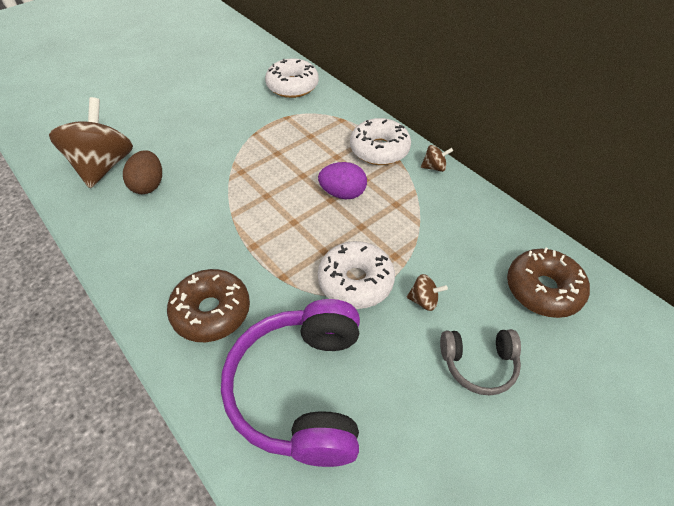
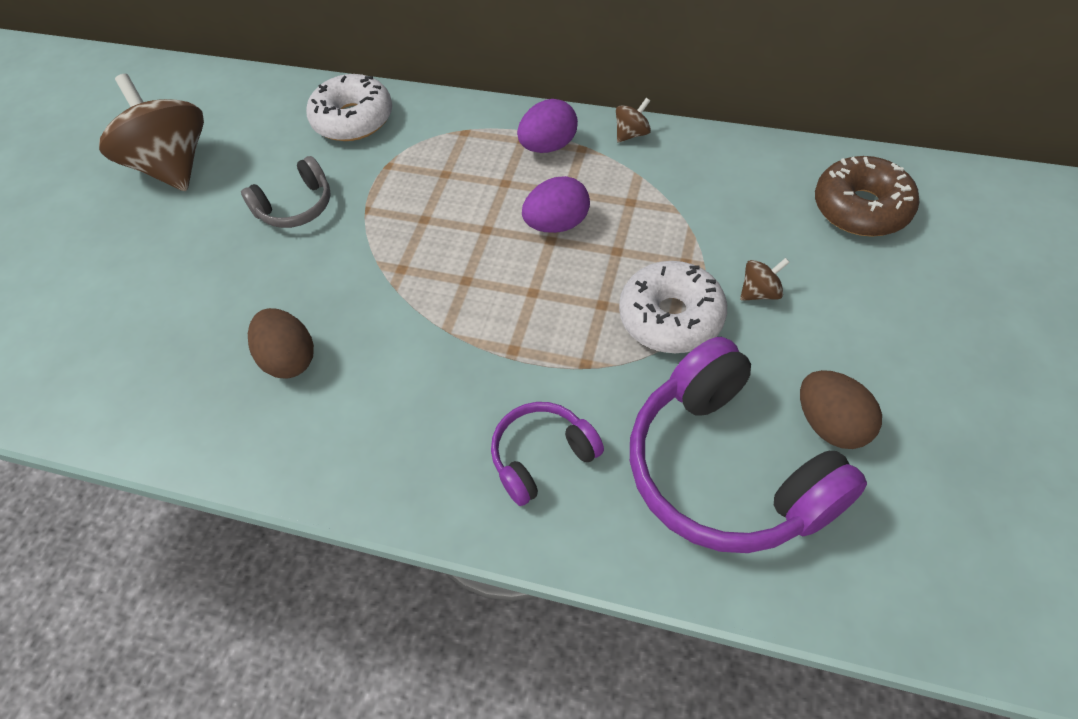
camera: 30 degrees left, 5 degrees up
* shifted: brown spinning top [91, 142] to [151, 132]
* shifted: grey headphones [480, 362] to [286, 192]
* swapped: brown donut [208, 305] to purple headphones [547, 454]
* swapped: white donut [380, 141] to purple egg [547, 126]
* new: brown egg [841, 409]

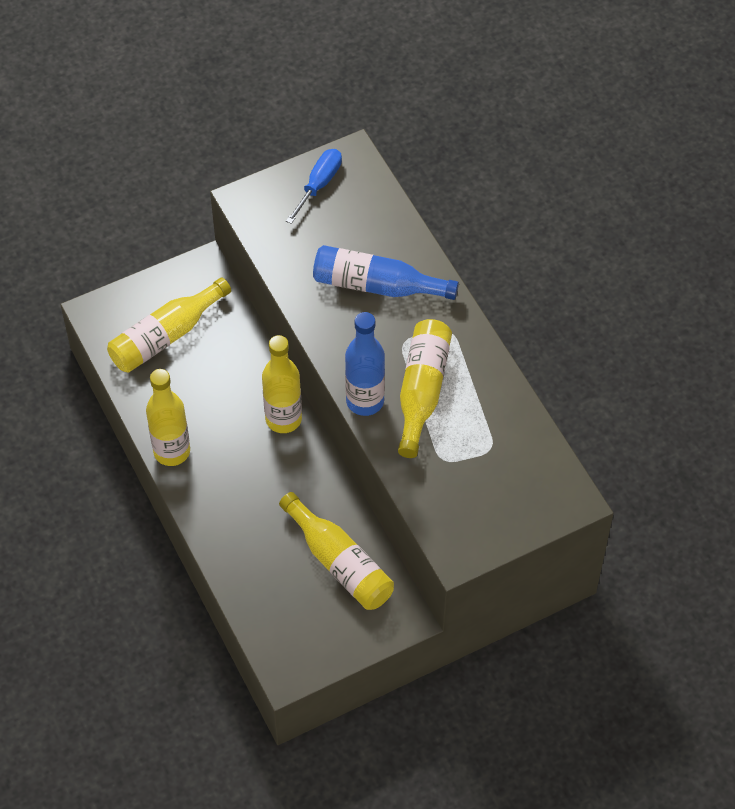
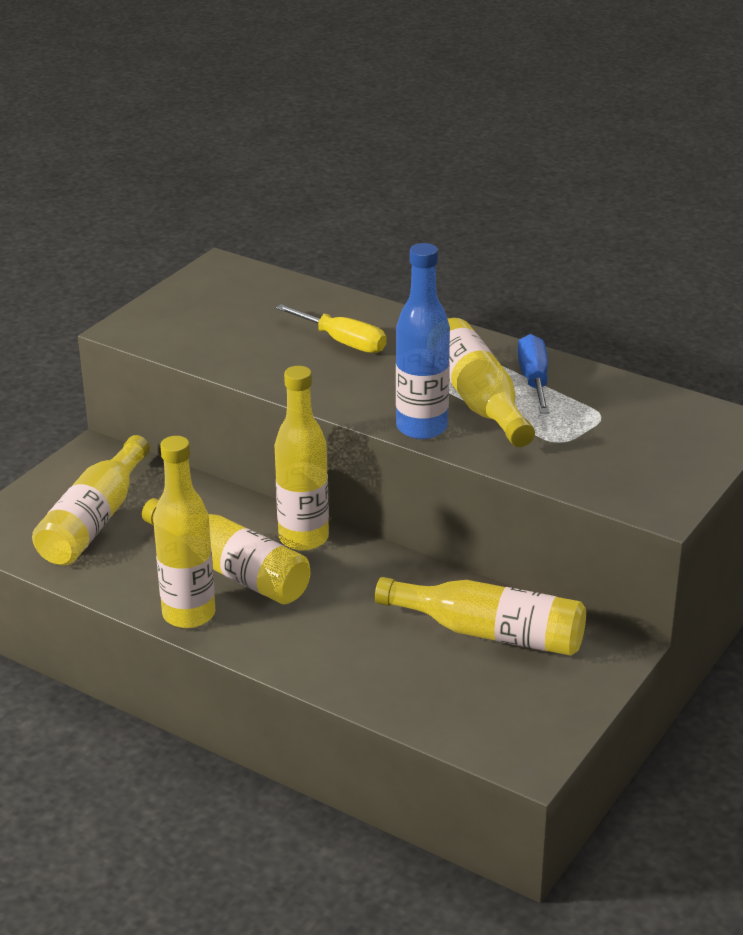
camera: 30 degrees left, 25 degrees down
* new: yellow bottle [226, 551]
* swapped: blue bottle [386, 272] to yellow screwdriver [331, 328]
* shifted: blue screwdriver [314, 186] to [533, 374]

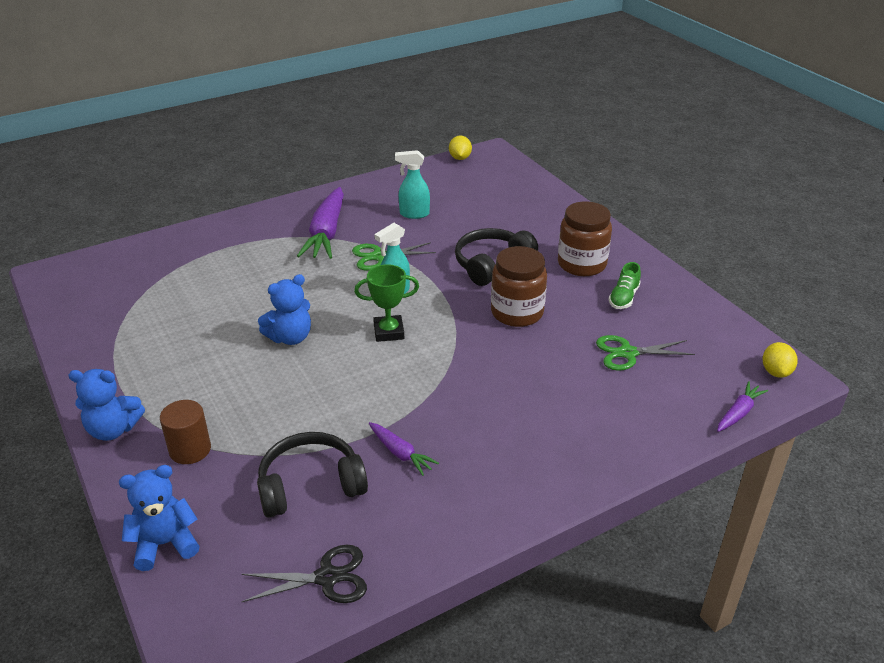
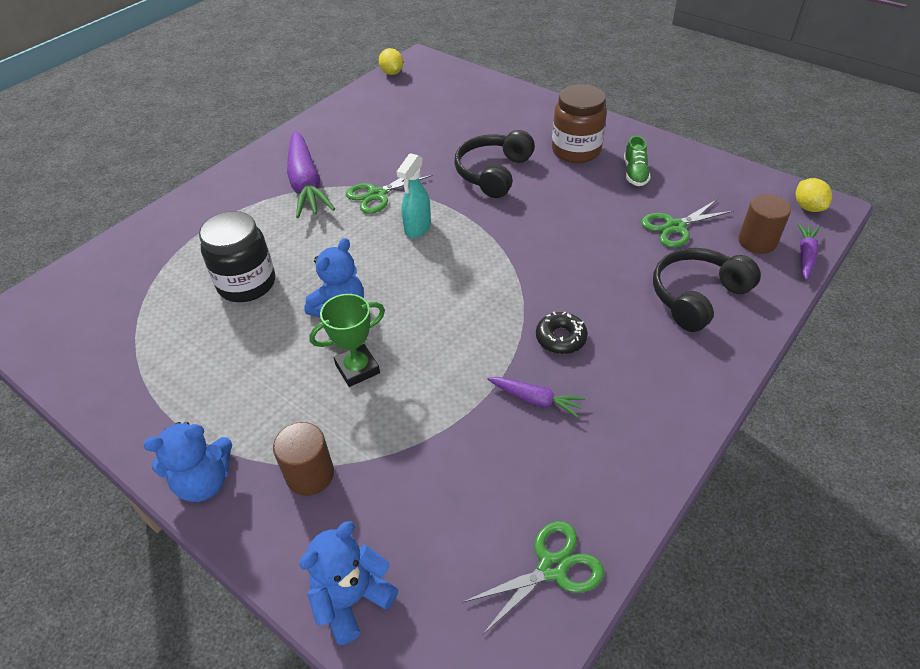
camera: 20 degrees left, 10 degrees up
* new: black jar [237, 256]
* shifted: green trophy [386, 303] to [347, 340]
* repainted: black scissors [304, 574] to green scissors [533, 578]
* new: black donut [562, 333]
* shifted: black headphones [312, 475] to [707, 290]
* new: brown cylinder [765, 224]
* gone: turquoise spray bottle [412, 184]
* gone: brown jar [519, 286]

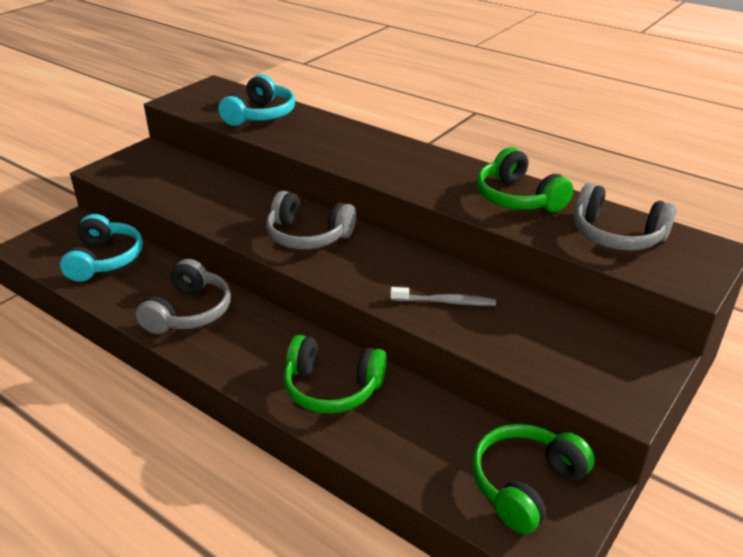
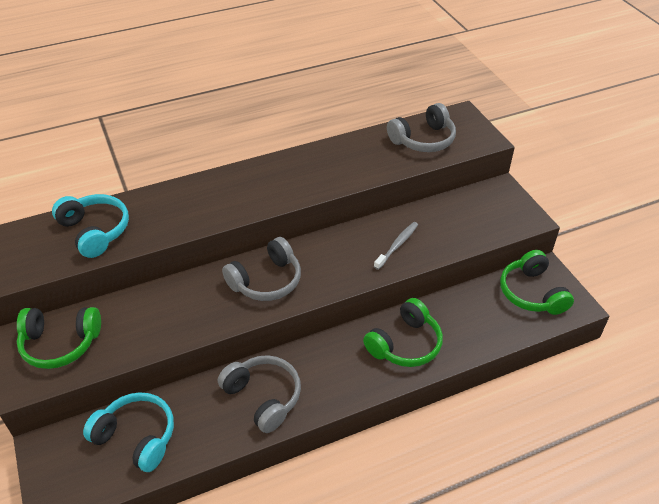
camera: 60 degrees left, 10 degrees up
* shifted: green headphones [525, 179] to [59, 338]

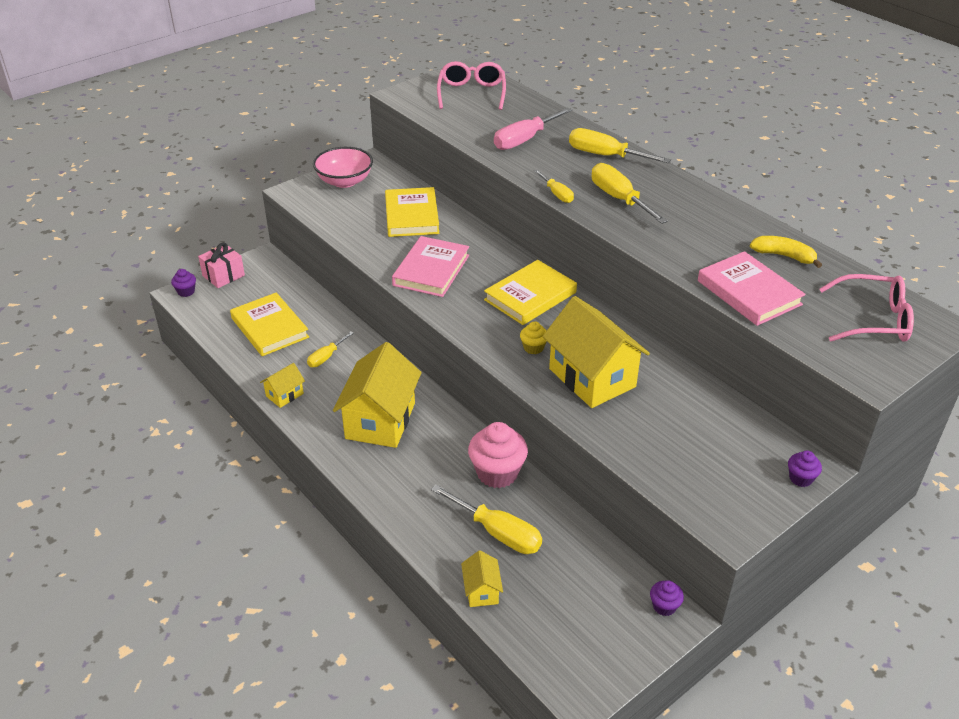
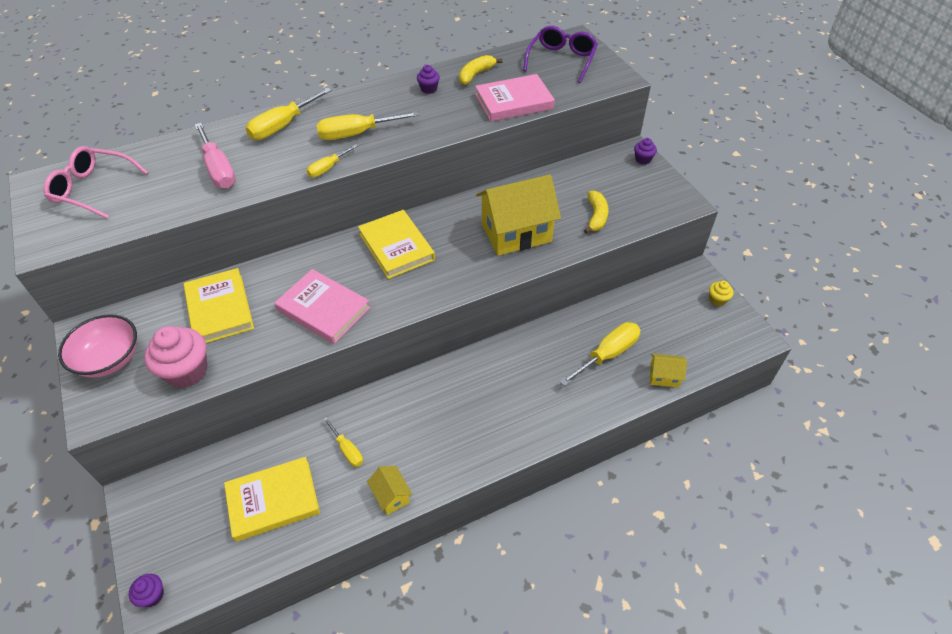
camera: 75 degrees left, 10 degrees up
* shifted: pink cupcake [498, 455] to [175, 357]
* rotated: yellow book [412, 212] = [218, 305] 60 degrees clockwise
* rotated: yellow screwdriver [554, 186] = [332, 160] 150 degrees clockwise
* shifted: purple cupcake [667, 598] to [428, 79]
* repainted: pink glasses [866, 308] to purple glasses [560, 54]
* new: yellow banana [596, 212]
* shifted: yellow cupcake [533, 337] to [721, 293]
* gone: pink gift [221, 265]
* gone: yellow house [377, 395]

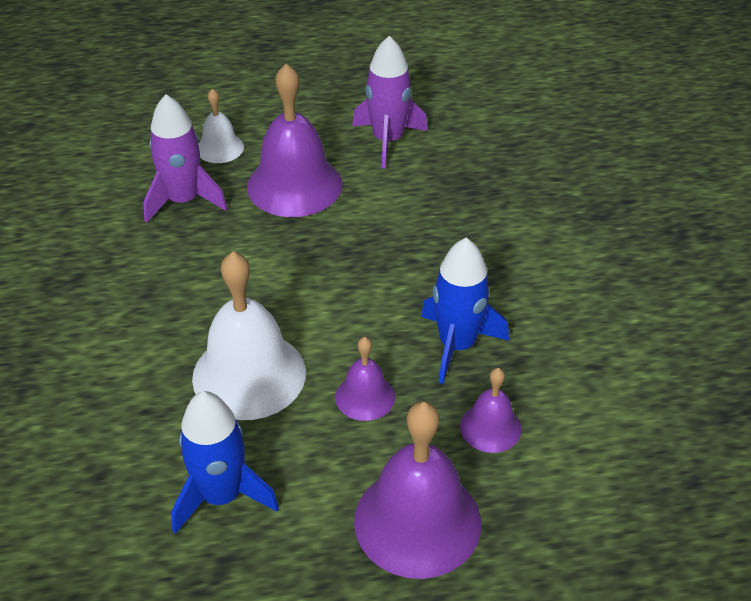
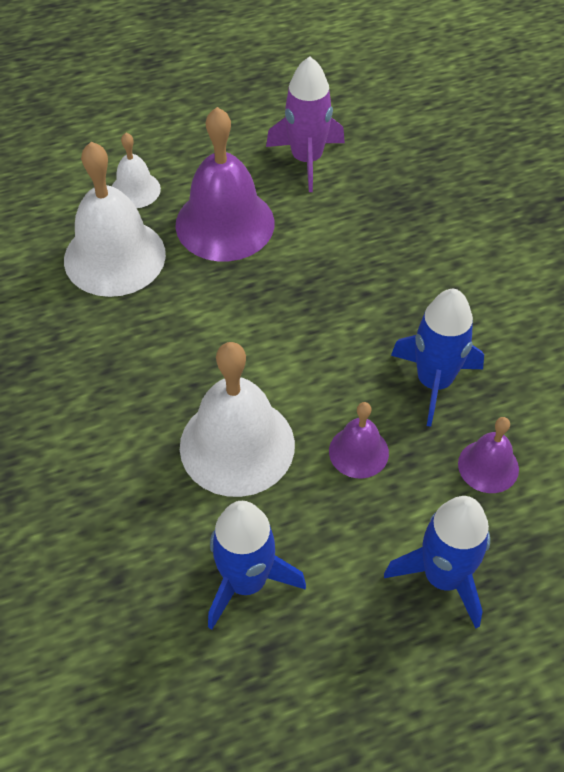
camera: 10 degrees left, 10 degrees up
* swapped: purple rocket [185, 158] to white bell [115, 219]
* swapped: purple bell [417, 490] to blue rocket [437, 562]

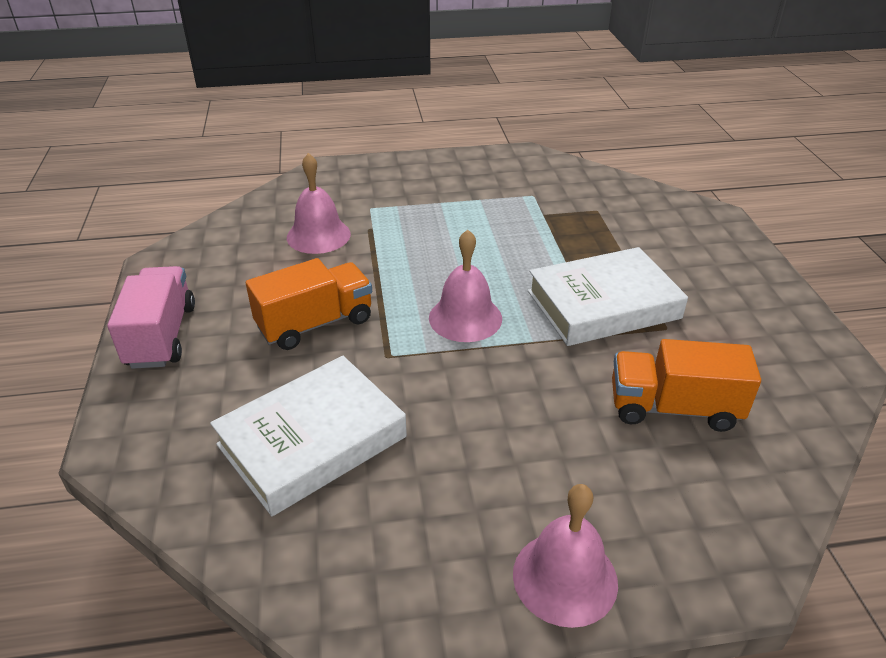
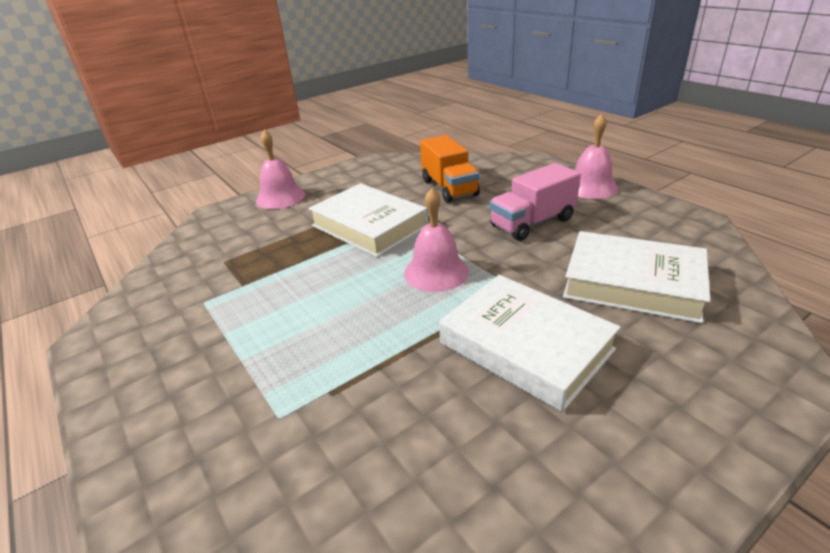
camera: 115 degrees left, 5 degrees down
* shifted: pink bell [319, 203] to [280, 169]
* swapped: orange truck [309, 304] to white book [530, 343]
* shifted: pink truck [151, 317] to [535, 202]

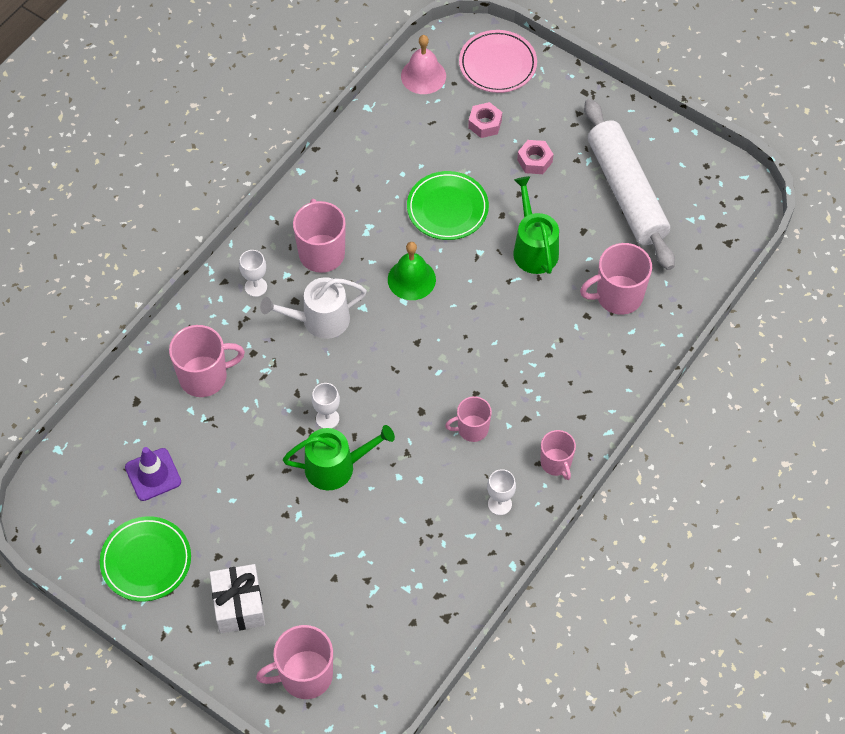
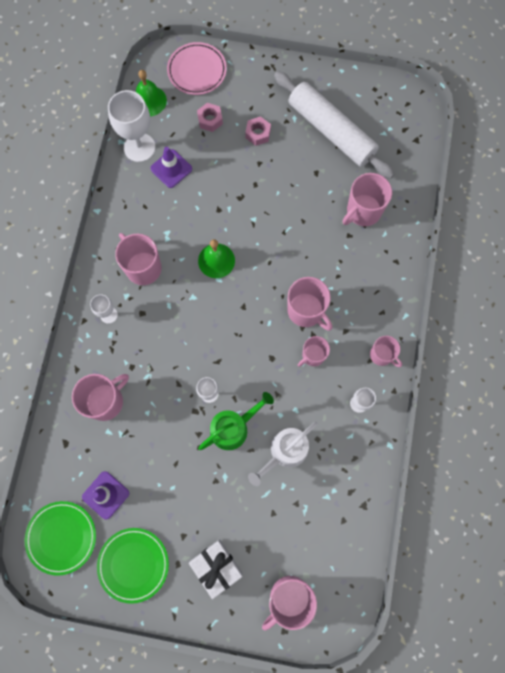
camera: 25 degrees left, 15 degrees up
* shifted: green plate [448, 205] to [60, 538]
* new: white goblet [131, 126]
* repainted: pink bell [423, 64] to green bell [151, 93]
* new: purple traffic cone [171, 167]
* shifted: white watering can [313, 308] to [283, 454]
* new: pink mug [309, 304]
* gone: green watering can [536, 225]

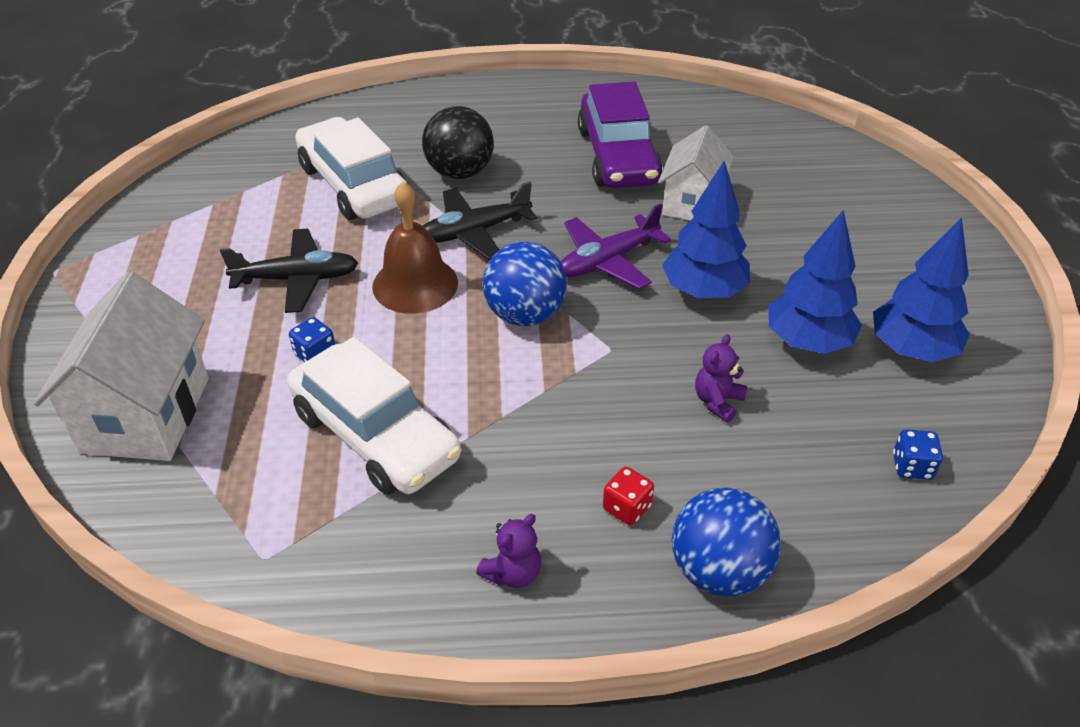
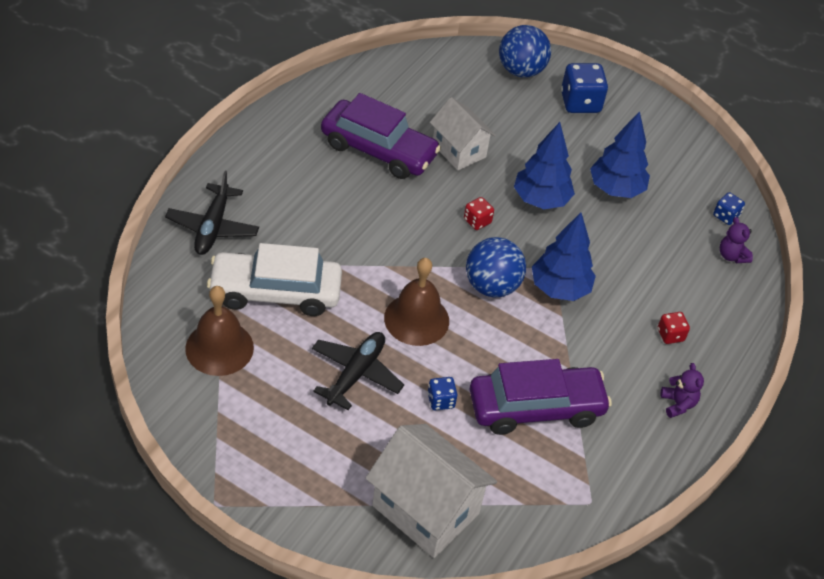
camera: 60 degrees left, 5 degrees up
* shifted: black plane [480, 220] to [212, 213]
* new: brown bell [219, 331]
* swapped: purple plane [616, 246] to red dice [479, 213]
* repainted: white car [374, 416] to purple car [540, 397]
* shifted: blue ball [726, 542] to [525, 51]
* shifted: blue tree [921, 290] to [564, 256]
* new: blue dice [584, 88]
* shifted: purple teddy bear [721, 378] to [736, 240]
* gone: black ball [458, 142]

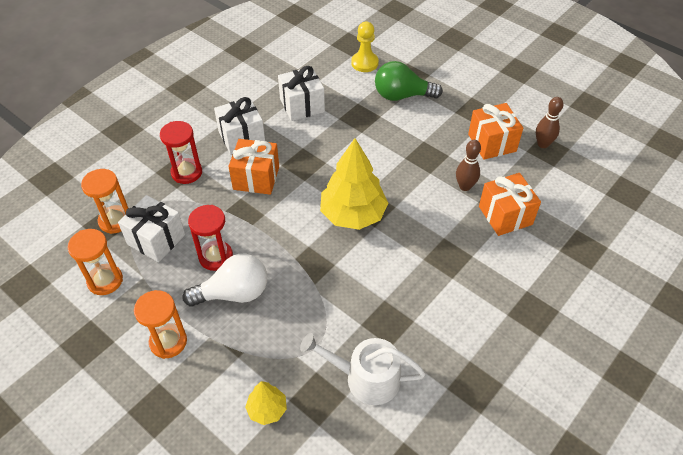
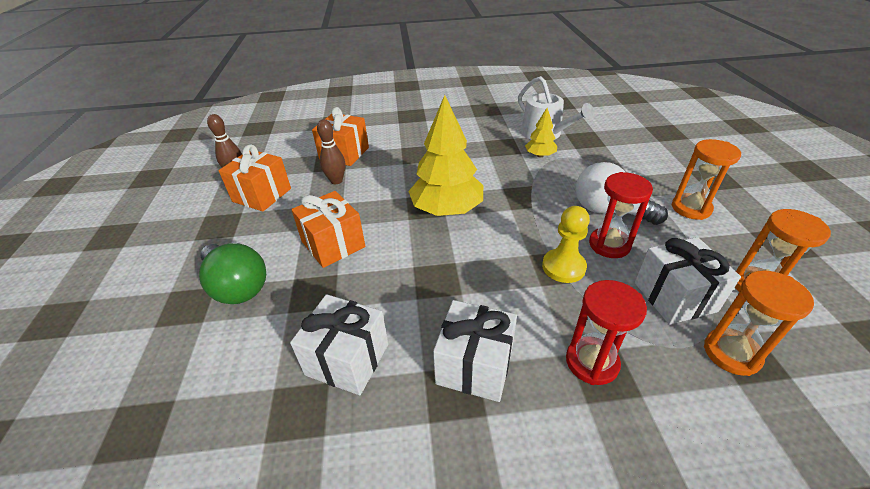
camera: 135 degrees left, 10 degrees down
* shifted: orange gift [253, 167] to [328, 229]
* shifted: yellow tree [266, 403] to [541, 133]
* shifted: yellow pawn [365, 47] to [566, 244]

